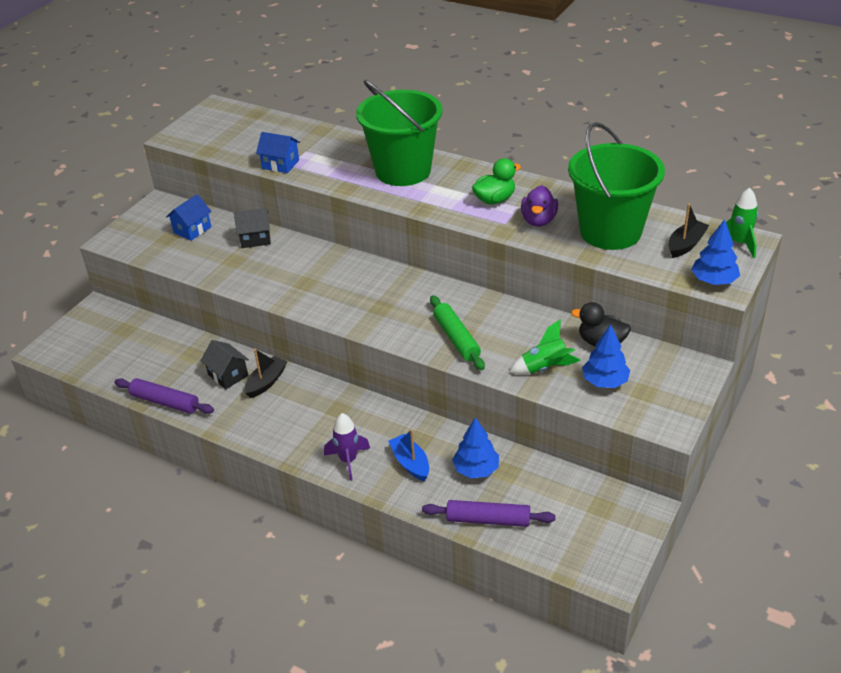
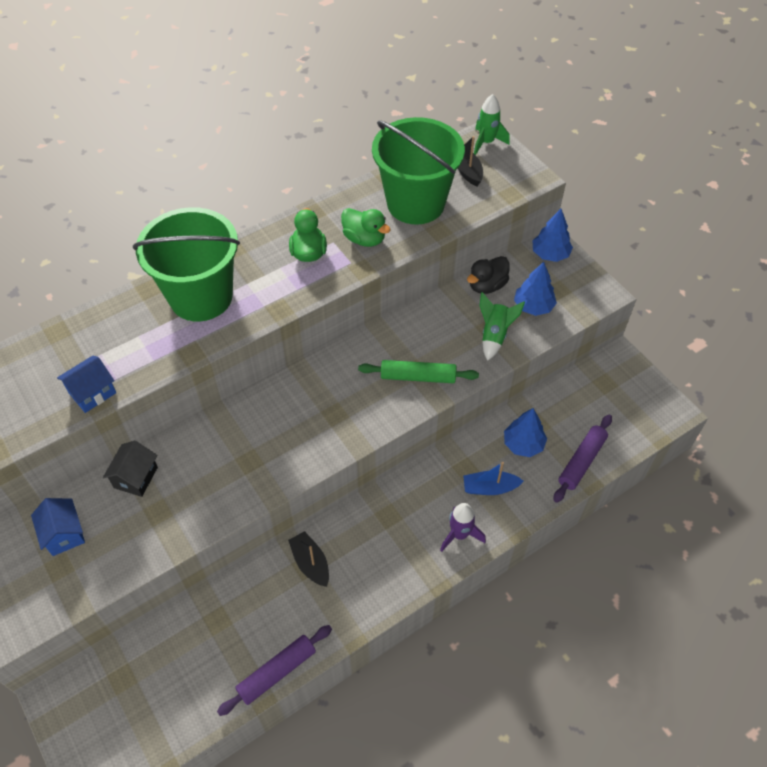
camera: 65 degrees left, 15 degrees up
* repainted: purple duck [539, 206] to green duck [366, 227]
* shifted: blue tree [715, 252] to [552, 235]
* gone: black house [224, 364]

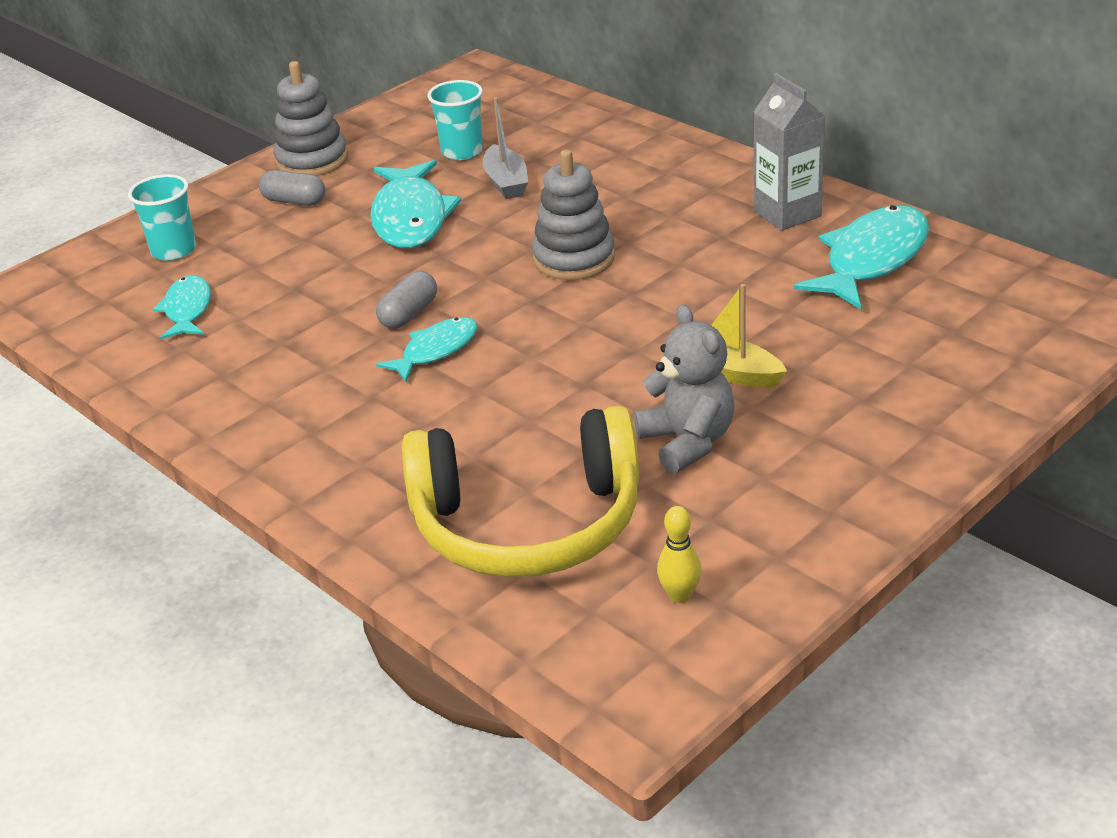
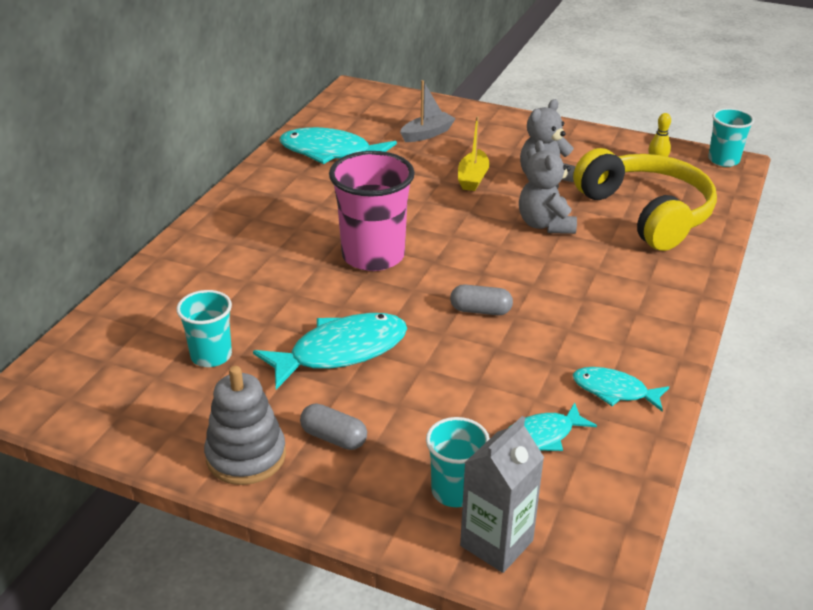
camera: 115 degrees left, 0 degrees up
* rotated: grey capsule [292, 188] = [333, 426] 60 degrees counterclockwise
* swapped: grey stacking toy [573, 215] to pink cup [372, 211]
* shifted: grey boat [505, 148] to [428, 111]
* shifted: grey carton [789, 152] to [502, 494]
* new: grey teddy bear [548, 187]
* shifted: turquoise fish [426, 349] to [621, 389]
* new: turquoise cup [731, 137]

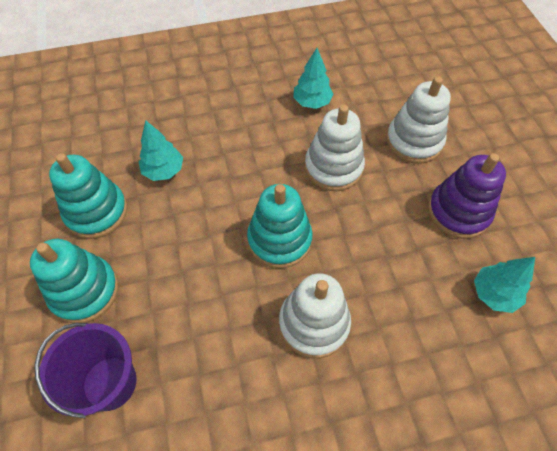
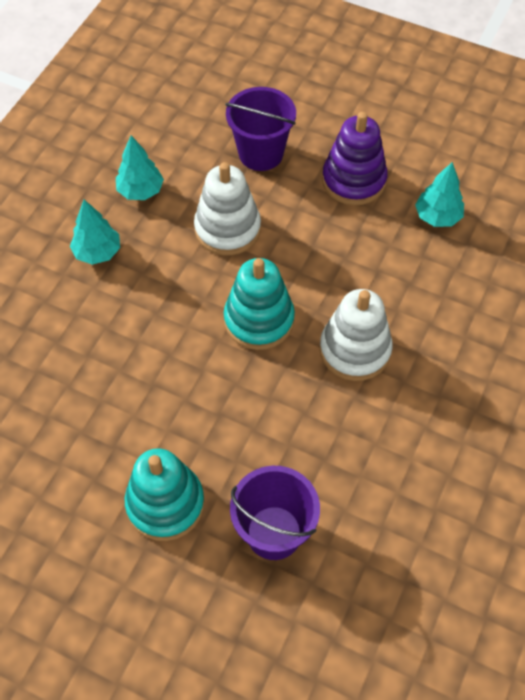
camera: 50 degrees left, 0 degrees up
* shifted: turquoise tree [161, 151] to [95, 232]
* swapped: white stacking toy [418, 120] to purple bucket [260, 129]
* gone: turquoise stacking toy [88, 196]

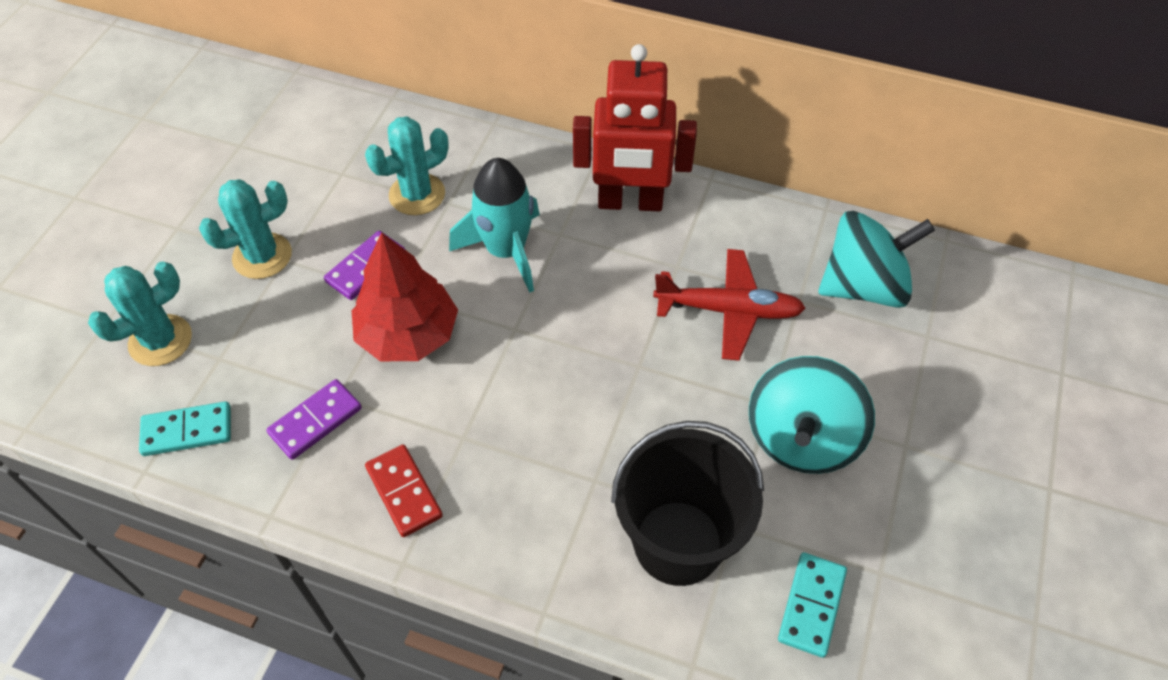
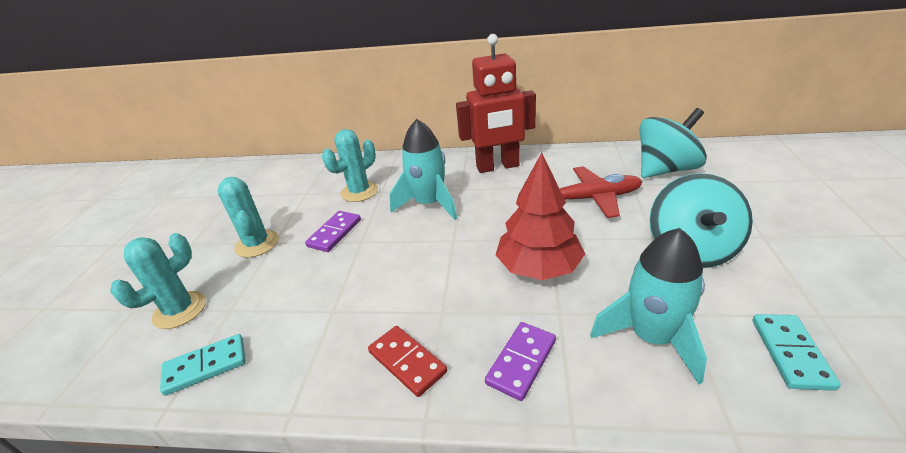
camera: 10 degrees left, 20 degrees down
* rotated: turquoise cactus [245, 229] = [248, 217] 75 degrees counterclockwise
* shifted: purple domino [314, 419] to [520, 361]
* shifted: red tree [405, 296] to [540, 216]
* swapped: black bucket [687, 503] to turquoise rocket [648, 306]

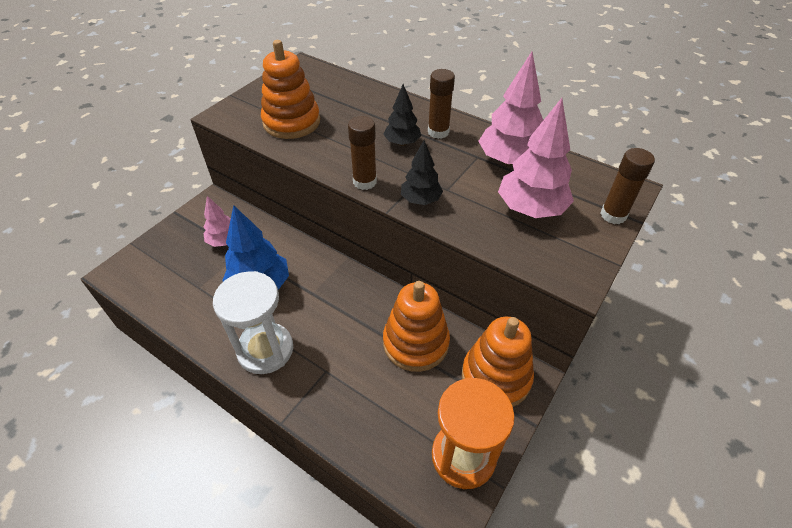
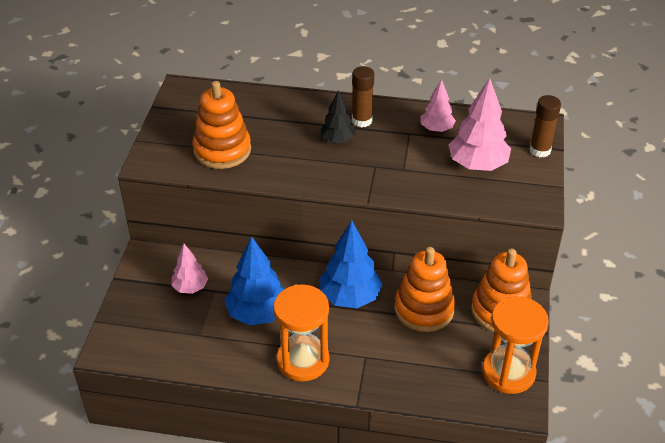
camera: 25 degrees left, 5 degrees down
* repainted: white hourglass [253, 322] to orange hourglass [301, 332]
* new: blue tree [351, 264]
* scaled: pink tree [510, 108] = [438, 105] x0.59
* gone: brown glue stick [362, 153]
* gone: black tree [422, 172]

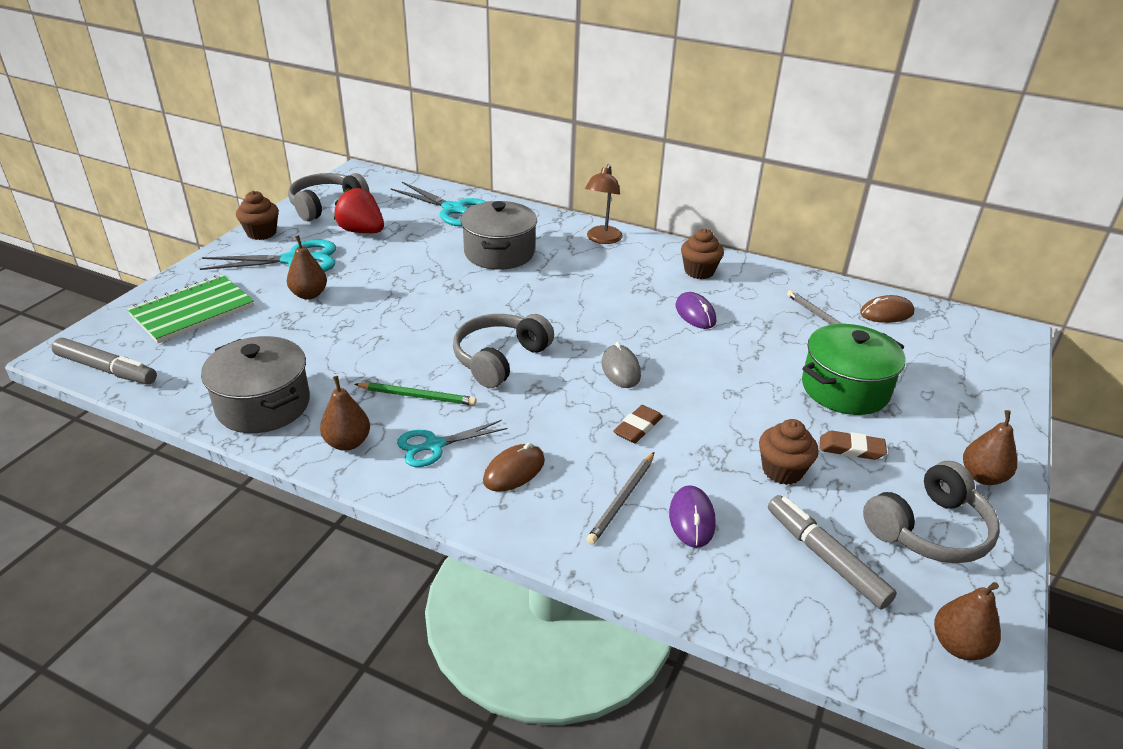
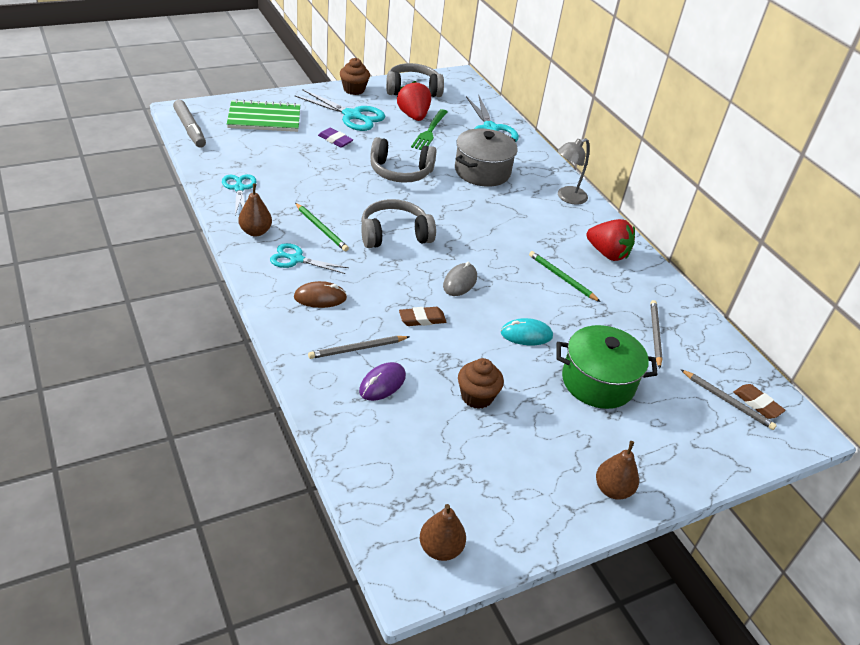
camera: 35 degrees right, 5 degrees up
* swapped: grey pot [255, 384] to turquoise scissors [239, 194]
* swapped: brown pear [307, 267] to purple eraser [335, 138]
* shifted: grey headphones [931, 512] to [403, 160]
* new: green fork [429, 129]
* new: turquoise mouse [527, 331]
* swapped: purple mouse [695, 310] to green pencil [565, 276]
* repainted: brown lamp [604, 204] to grey lamp [573, 171]
* swapped: brown cupcake [702, 254] to red strawberry [610, 240]
* new: grey pencil [728, 399]
* shifted: brown eraser [853, 445] to [760, 401]
* gone: grey marker [832, 552]
* gone: brown mouse [887, 309]

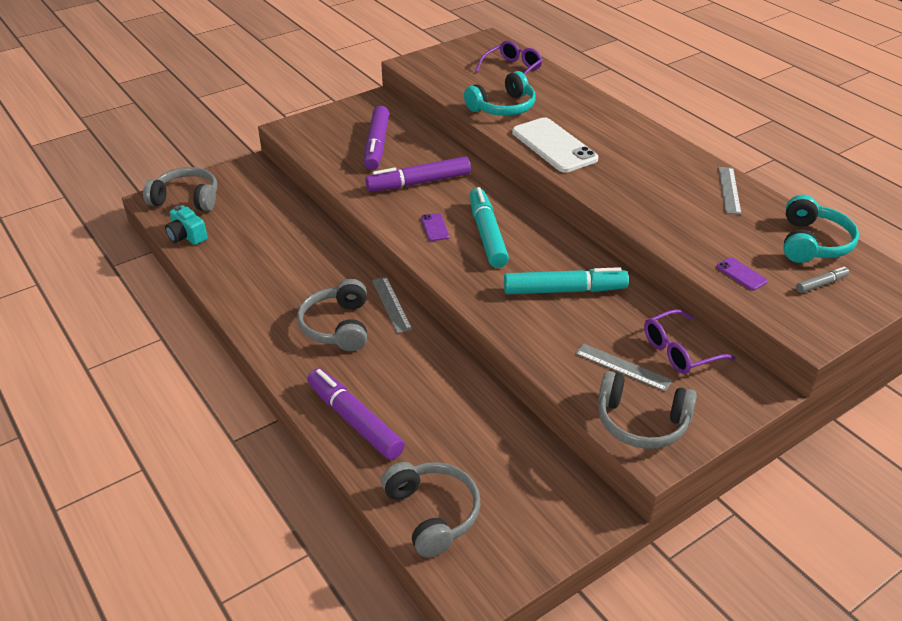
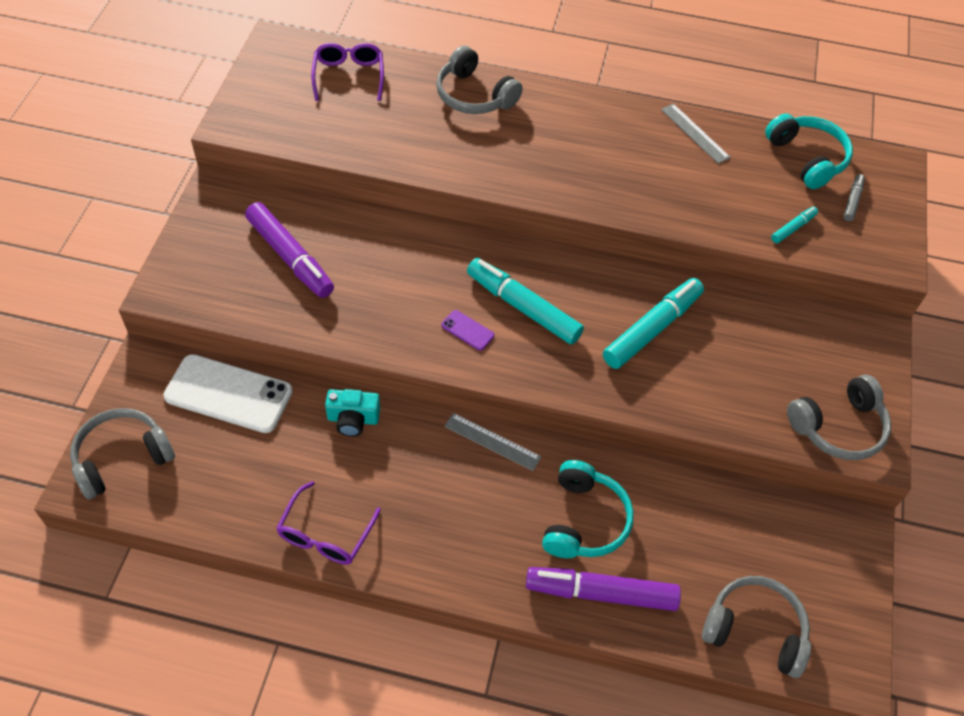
camera: 45 degrees left, 15 degrees up
* shifted: white phone [555, 145] to [228, 393]
* shifted: purple glasses [690, 341] to [328, 523]
* shifted: turquoise camera [186, 225] to [352, 413]
* shifted: grey headphones [332, 315] to [479, 79]
* shifted: turquoise headphones [500, 93] to [588, 509]
* swapped: purple phone [742, 274] to turquoise marker [794, 225]
* gone: purple marker [418, 174]
* gone: grey ruler [624, 367]

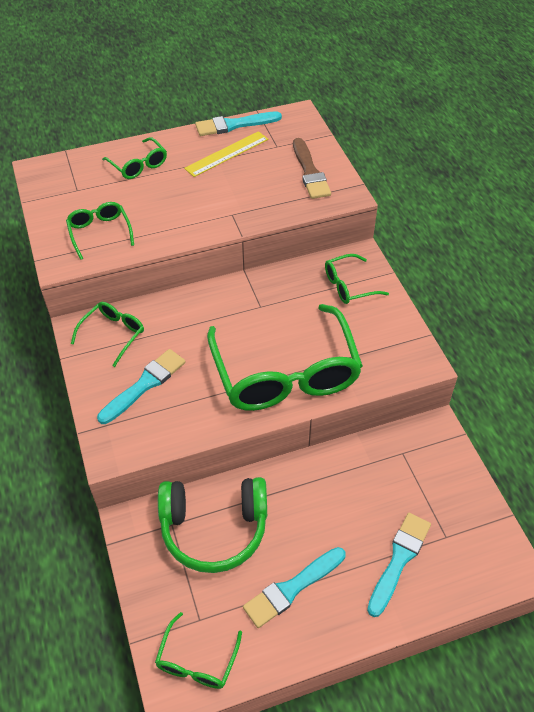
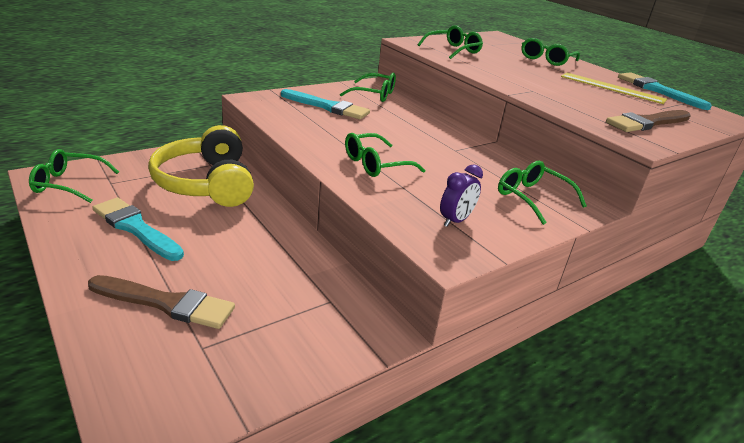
camera: 70 degrees right, 20 degrees down
* repainted: turquoise brush [399, 565] to brown brush [161, 302]
* repainted: green headphones [212, 525] to yellow headphones [201, 166]
* scaled: green glasses [285, 357] = [385, 155] x0.46
* new: purple clock [461, 195]

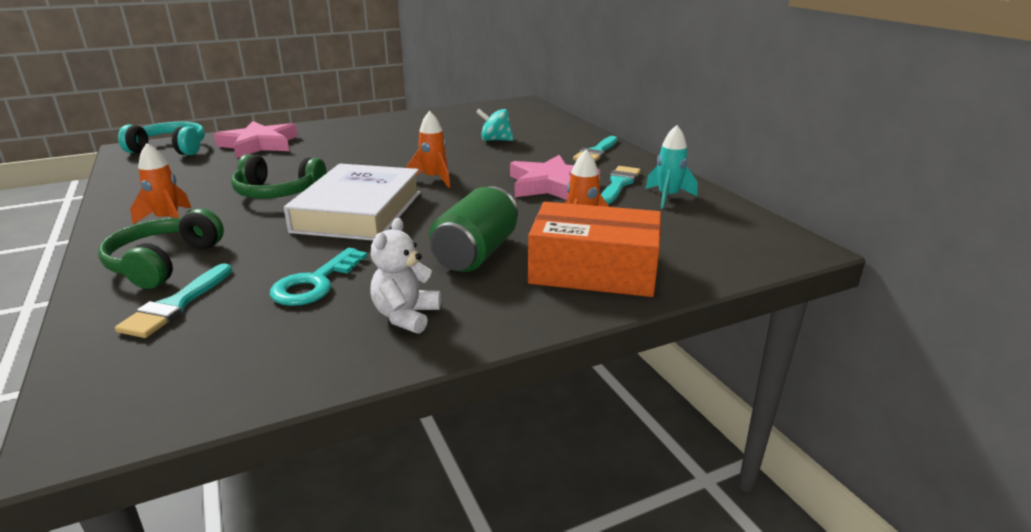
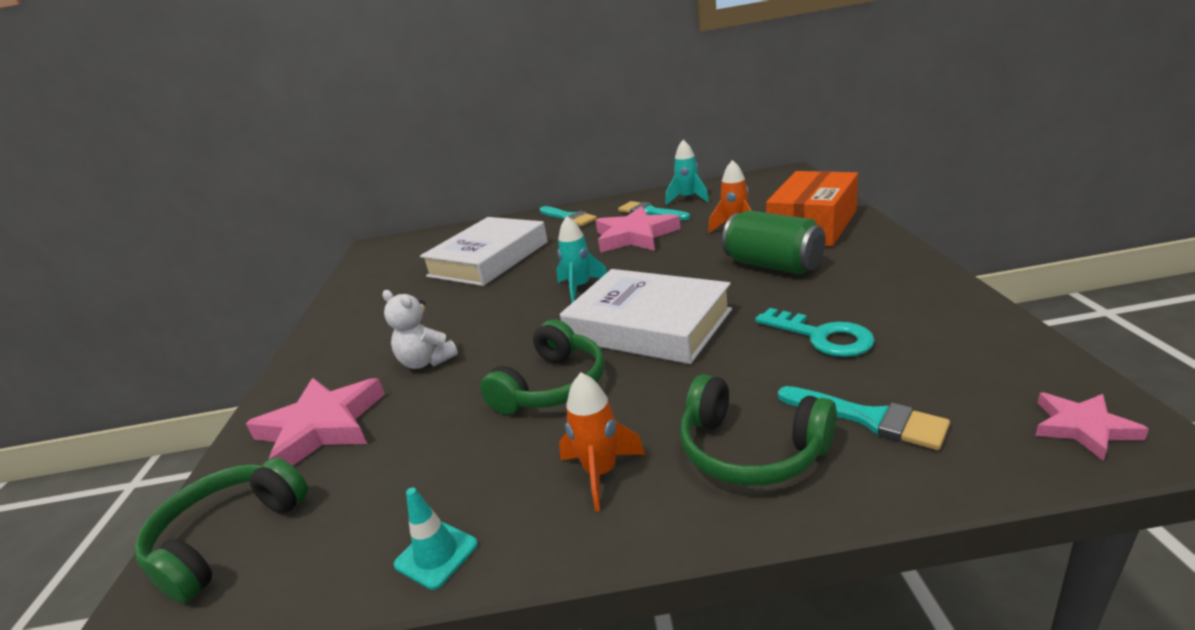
camera: 65 degrees left, 0 degrees up
* repainted: turquoise headphones [161, 138] to green headphones [221, 530]
* shifted: white teddy bear [405, 276] to [420, 329]
* new: turquoise traffic cone [436, 538]
* swapped: turquoise spinning top [495, 125] to white book [484, 251]
* repainted: orange rocket [428, 149] to turquoise rocket [581, 259]
* new: pink star [1092, 427]

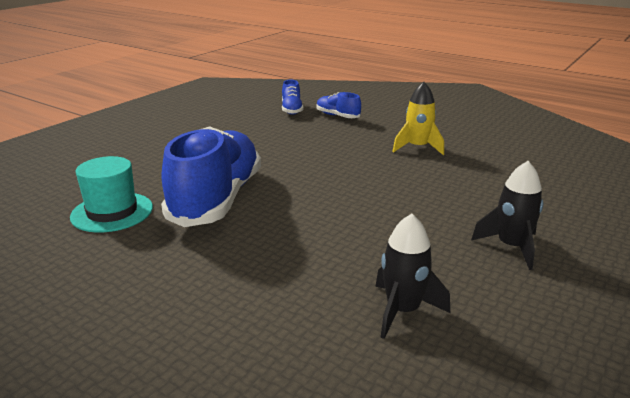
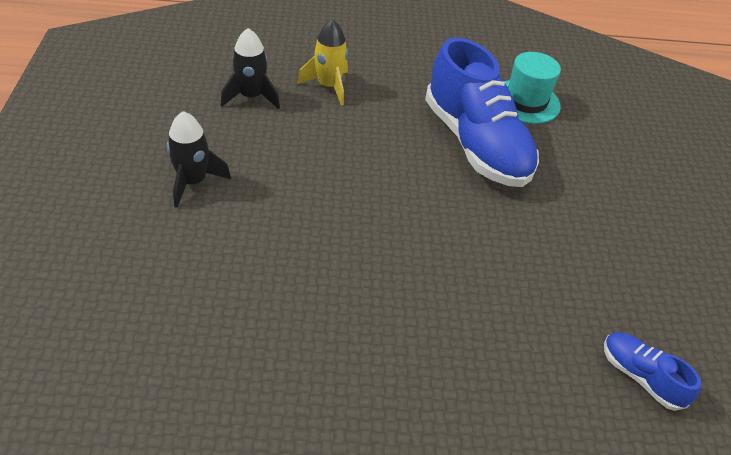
camera: 140 degrees right, 20 degrees up
* shifted: yellow rocket [418, 118] to [322, 62]
* gone: blue shoe [339, 105]

